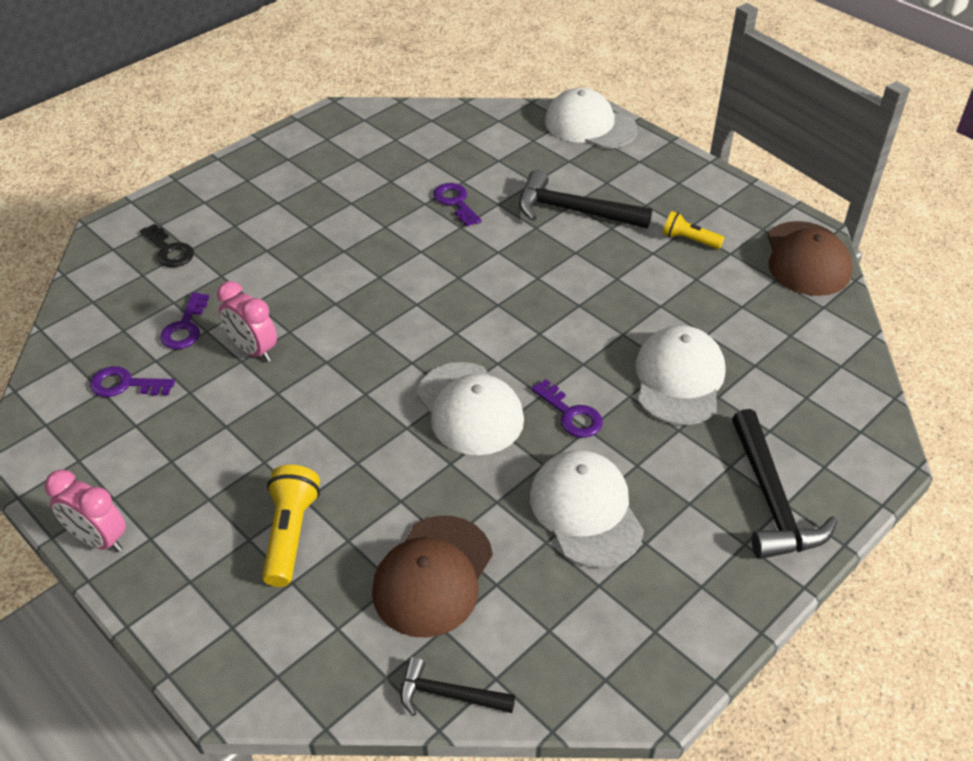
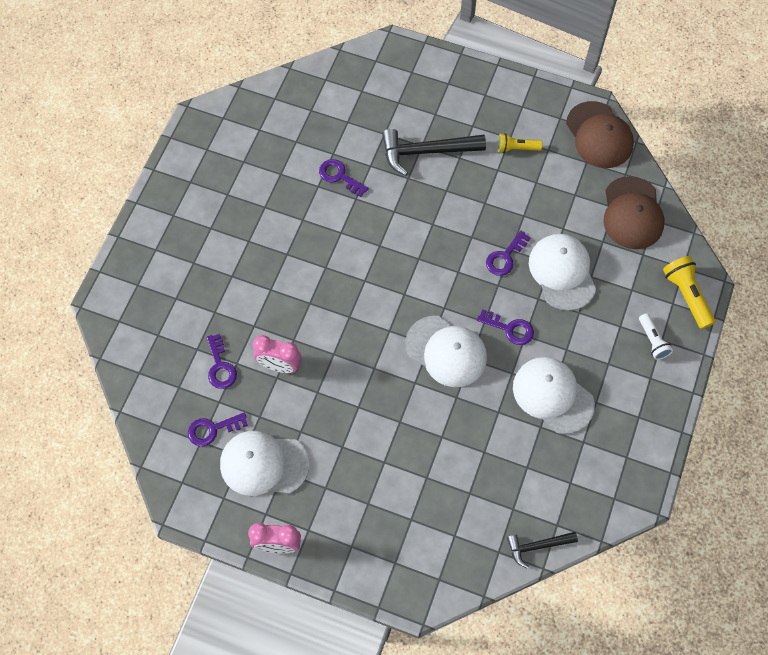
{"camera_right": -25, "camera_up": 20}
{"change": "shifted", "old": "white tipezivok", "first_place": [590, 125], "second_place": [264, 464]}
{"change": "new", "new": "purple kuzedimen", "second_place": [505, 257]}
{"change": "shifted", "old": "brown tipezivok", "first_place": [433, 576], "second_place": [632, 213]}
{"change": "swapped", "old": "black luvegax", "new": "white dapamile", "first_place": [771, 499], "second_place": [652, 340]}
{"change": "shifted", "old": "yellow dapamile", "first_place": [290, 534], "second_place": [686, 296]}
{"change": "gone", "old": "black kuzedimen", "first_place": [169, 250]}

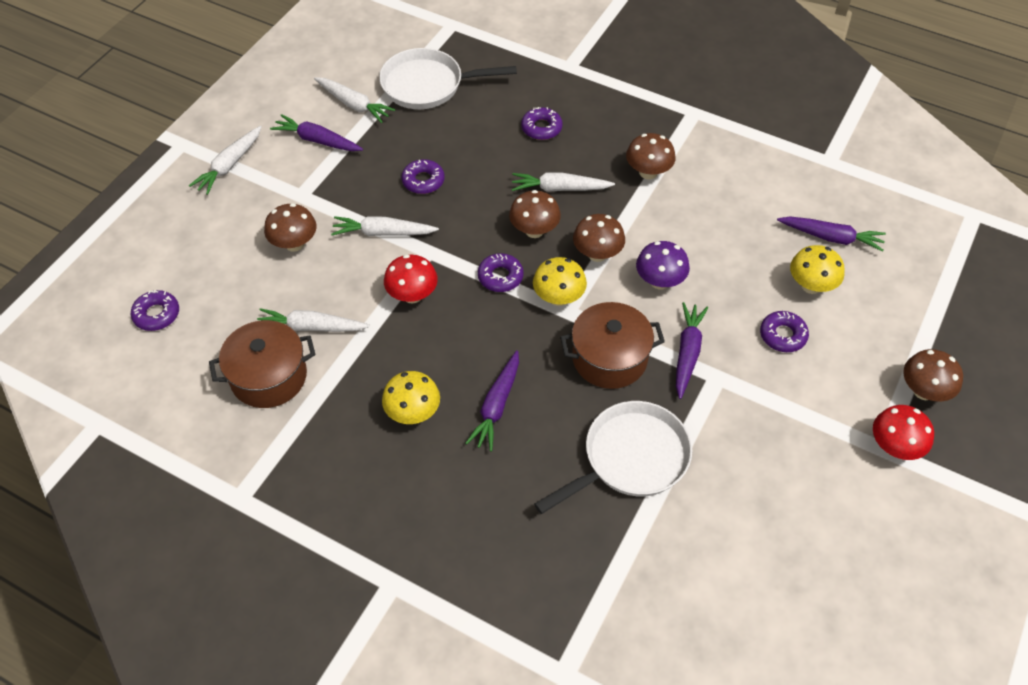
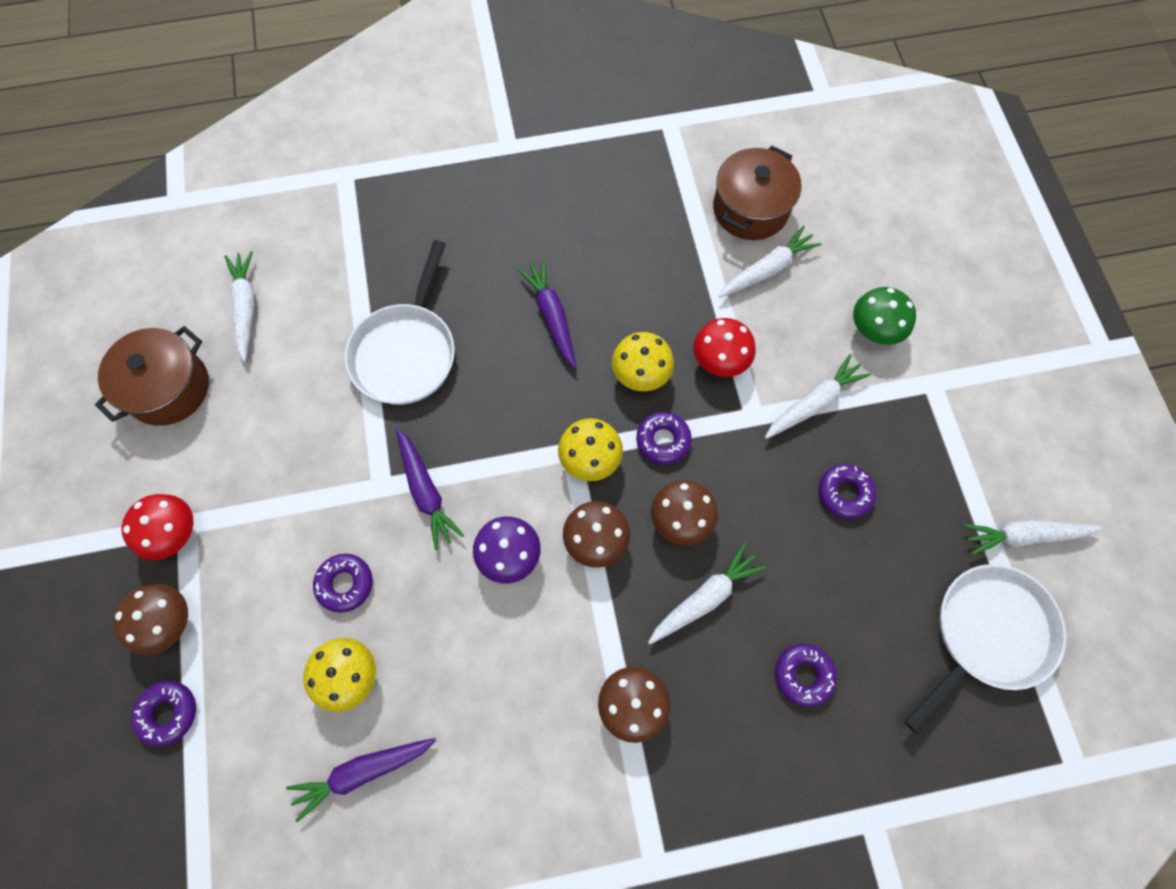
{"camera_right": 140, "camera_up": 15}
{"change": "shifted", "old": "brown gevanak", "first_place": [609, 358], "second_place": [168, 388]}
{"change": "shifted", "old": "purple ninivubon", "first_place": [156, 314], "second_place": [168, 713]}
{"change": "shifted", "old": "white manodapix", "first_place": [229, 165], "second_place": [246, 308]}
{"change": "shifted", "old": "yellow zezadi", "first_place": [413, 413], "second_place": [641, 374]}
{"change": "repainted", "old": "brown zezadi", "new": "green zezadi", "first_place": [294, 244], "second_place": [874, 330]}
{"change": "gone", "old": "purple manodapix", "first_place": [317, 140]}

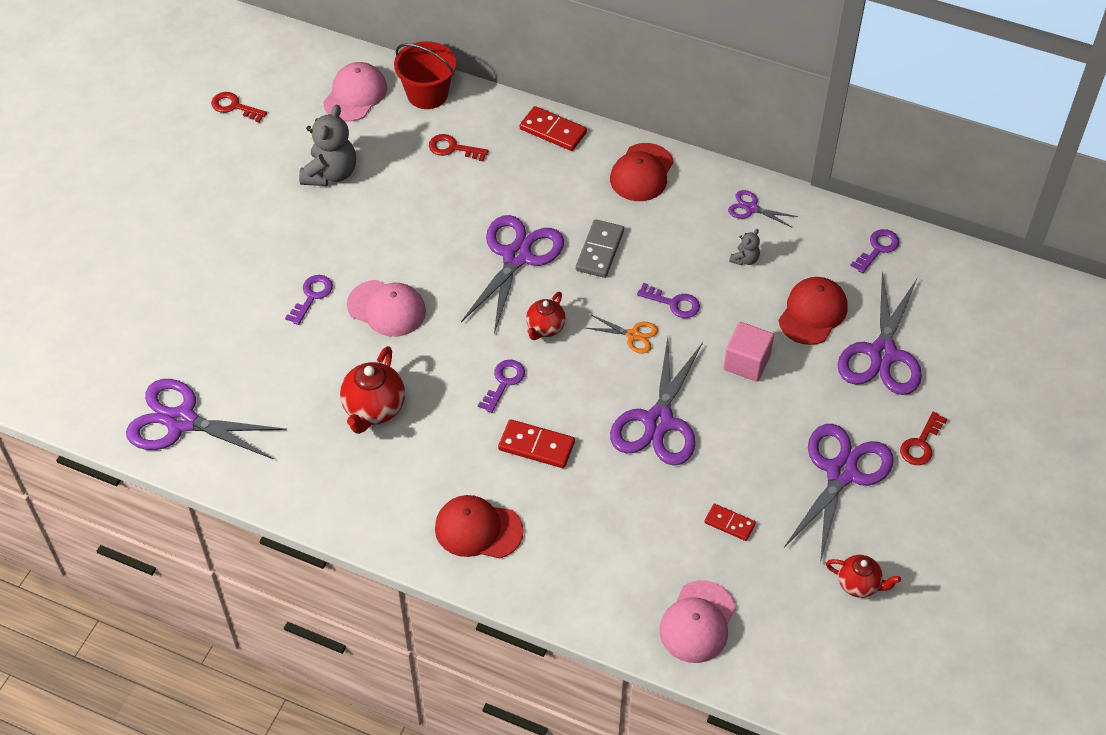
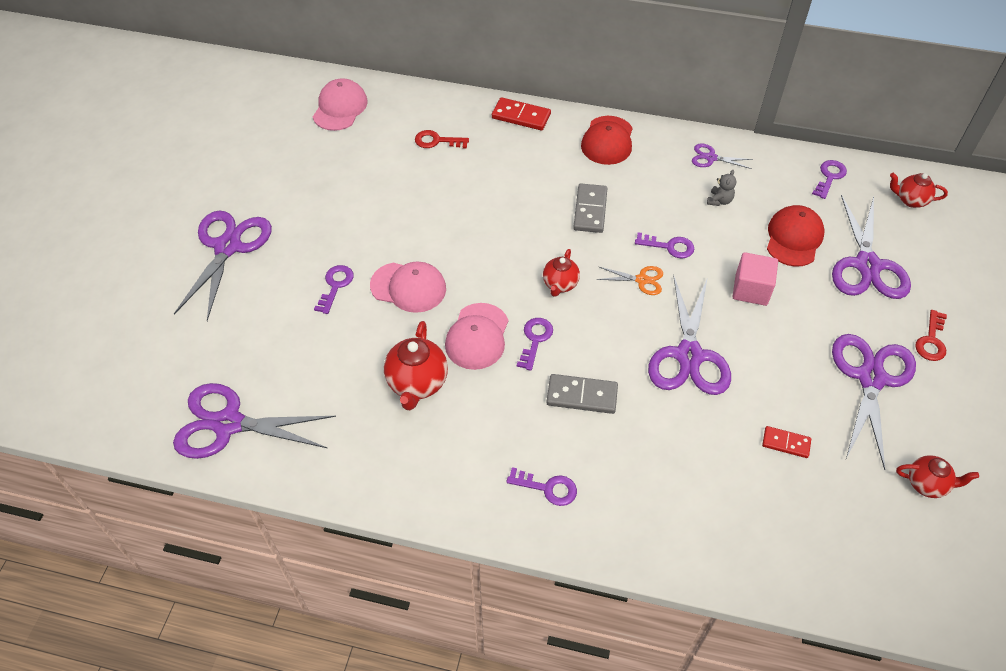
{"camera_right": -10, "camera_up": 0}
{"change": "shifted", "old": "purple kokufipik", "first_place": [516, 257], "second_place": [228, 247]}
{"change": "shifted", "old": "pink tipezivok", "first_place": [697, 622], "second_place": [477, 336]}
{"change": "swapped", "old": "red tipezivok", "new": "purple kuzedimen", "first_place": [478, 529], "second_place": [547, 488]}
{"change": "repainted", "old": "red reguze", "new": "grey reguze", "first_place": [536, 446], "second_place": [582, 396]}
{"change": "new", "new": "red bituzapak", "second_place": [910, 200]}
{"change": "gone", "old": "red kuzedimen", "first_place": [234, 107]}
{"change": "gone", "old": "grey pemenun", "first_place": [330, 173]}
{"change": "gone", "old": "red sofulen", "first_place": [427, 94]}

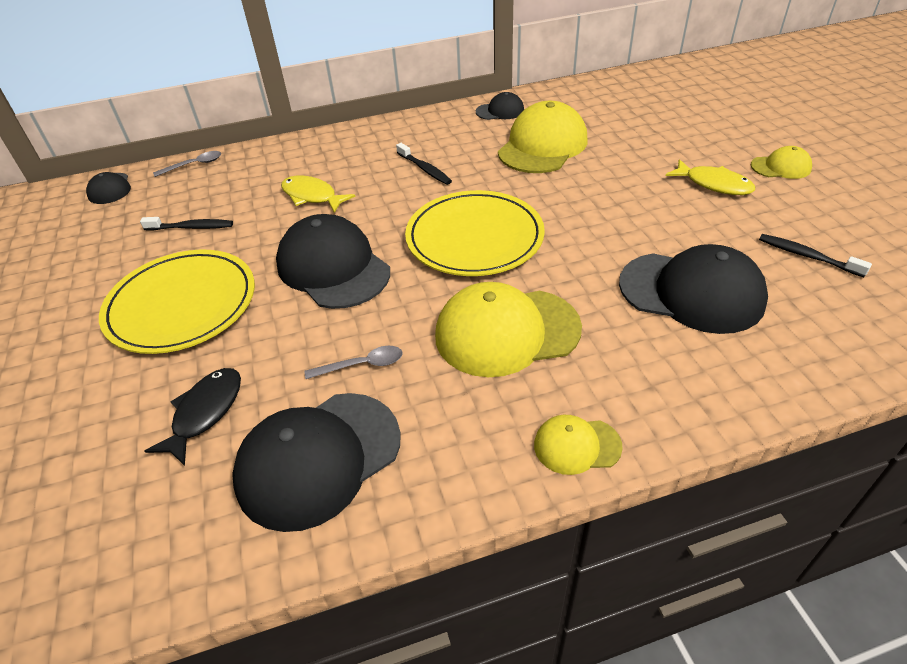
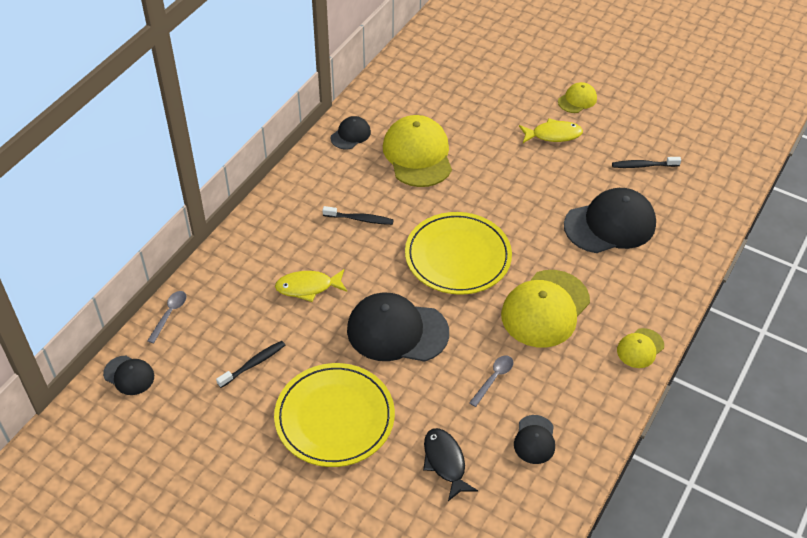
{"camera_right": -45, "camera_up": 5}
{"change": "scaled", "old": "black tipezivok", "first_place": [318, 459], "second_place": [534, 440], "factor": 0.5}

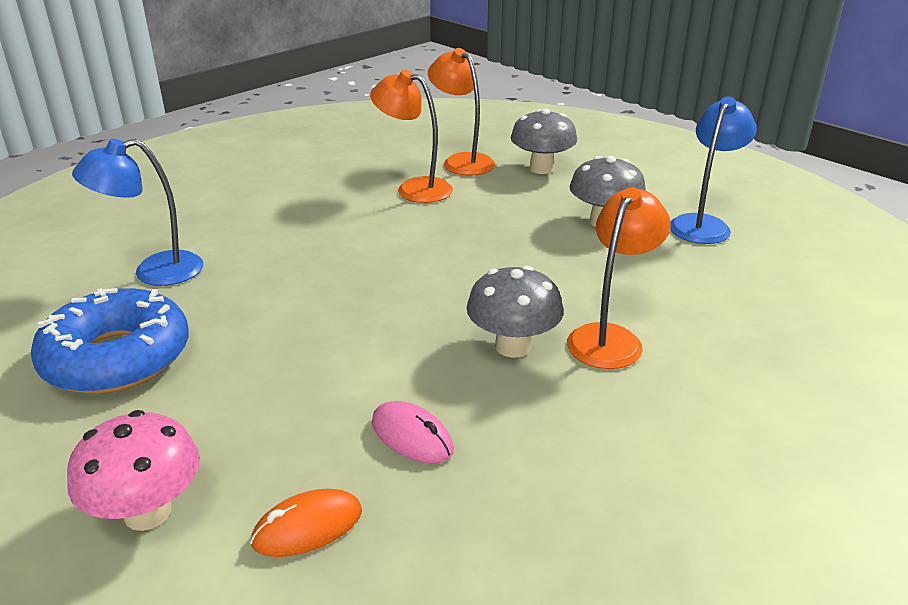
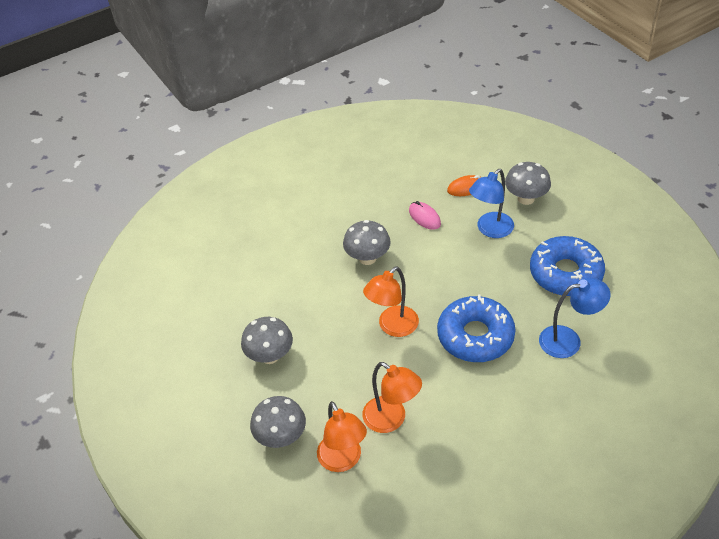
{"camera_right": -165, "camera_up": 15}
{"change": "shifted", "old": "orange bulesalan", "first_place": [610, 338], "second_place": [392, 327]}
{"change": "new", "new": "blue ninivubon", "second_place": [475, 336]}
{"change": "shifted", "old": "blue bulesalan", "first_place": [703, 224], "second_place": [490, 230]}
{"change": "repainted", "old": "pink zezadi", "new": "grey zezadi", "first_place": [147, 512], "second_place": [526, 198]}

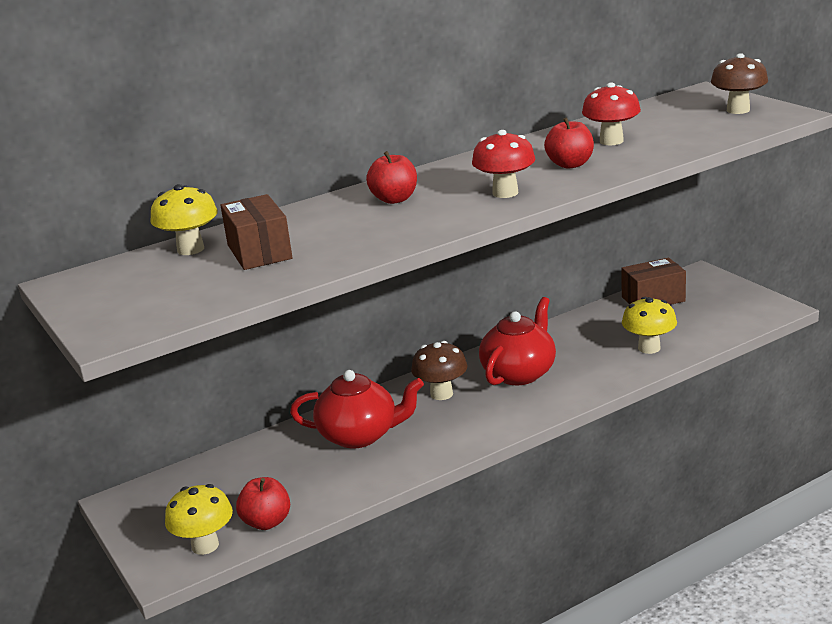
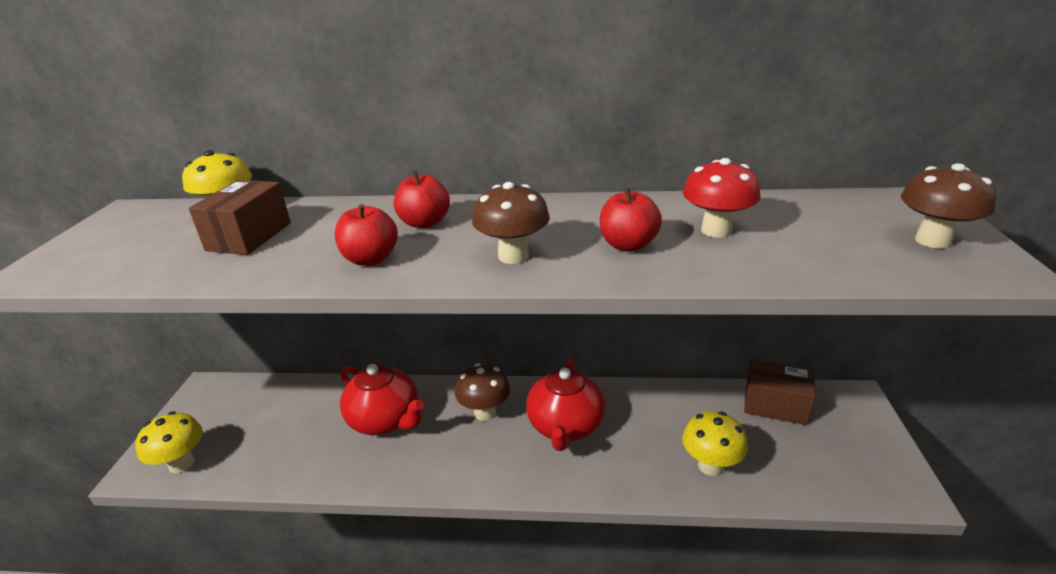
{"camera_right": 35, "camera_up": 5}
{"change": "shifted", "old": "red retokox", "first_place": [267, 522], "second_place": [371, 259]}
{"change": "repainted", "old": "red zezadi", "new": "brown zezadi", "first_place": [505, 193], "second_place": [513, 256]}
{"change": "rotated", "old": "red bituzapak", "first_place": [519, 373], "second_place": [565, 426], "degrees": 120}

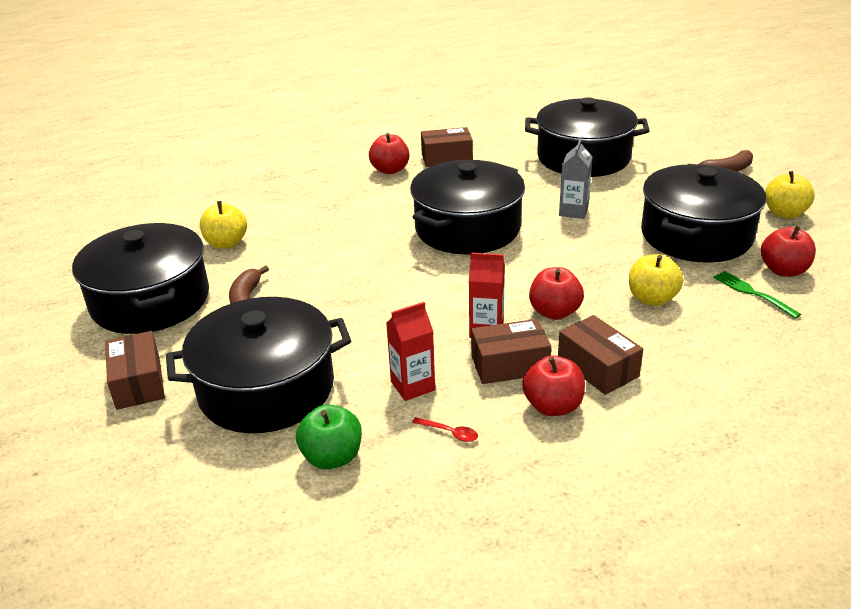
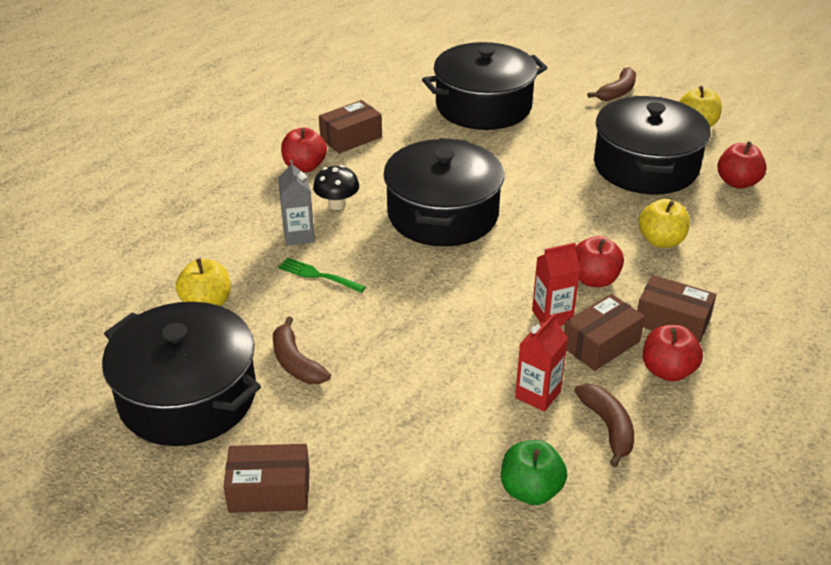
{"camera_right": -30, "camera_up": 5}
{"change": "rotated", "old": "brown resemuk", "first_place": [138, 383], "second_place": [269, 490], "degrees": -45}
{"change": "shifted", "old": "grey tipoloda", "first_place": [573, 211], "second_place": [298, 235]}
{"change": "shifted", "old": "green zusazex", "first_place": [753, 293], "second_place": [319, 275]}
{"change": "new", "new": "black zezadi", "second_place": [337, 204]}
{"change": "swapped", "old": "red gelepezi", "new": "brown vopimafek", "first_place": [450, 433], "second_place": [608, 427]}
{"change": "gone", "old": "black gevanak", "first_place": [266, 389]}

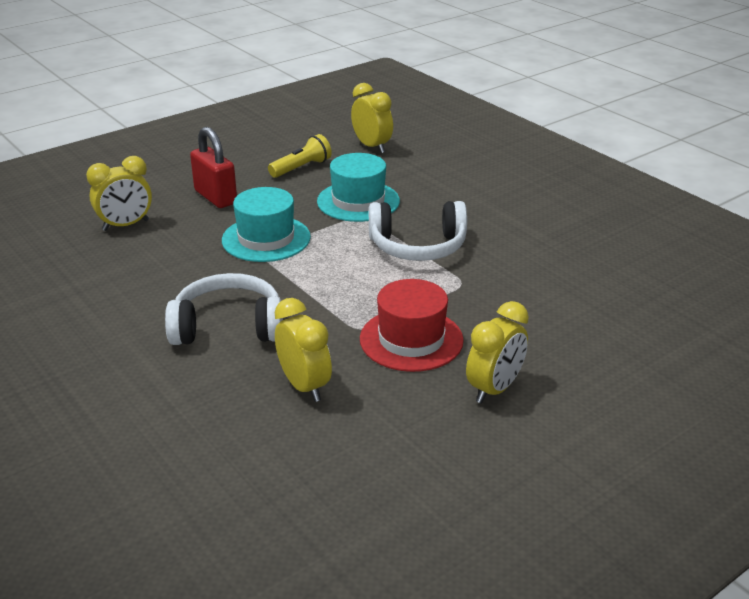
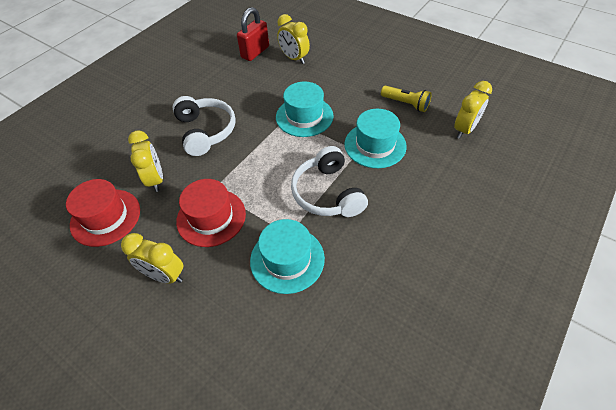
{"camera_right": 75, "camera_up": 20}
{"change": "new", "new": "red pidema", "second_place": [105, 217]}
{"change": "rotated", "old": "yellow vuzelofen", "first_place": [304, 386], "second_place": [156, 179], "degrees": -60}
{"change": "shifted", "old": "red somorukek", "first_place": [215, 197], "second_place": [255, 52]}
{"change": "new", "new": "turquoise pidema", "second_place": [287, 259]}

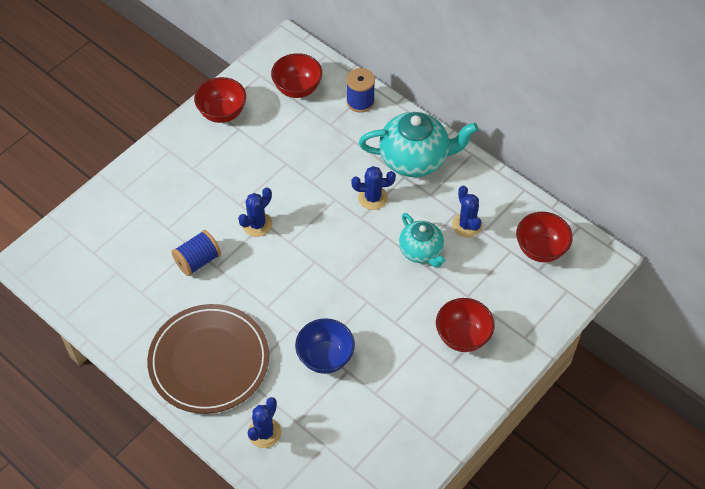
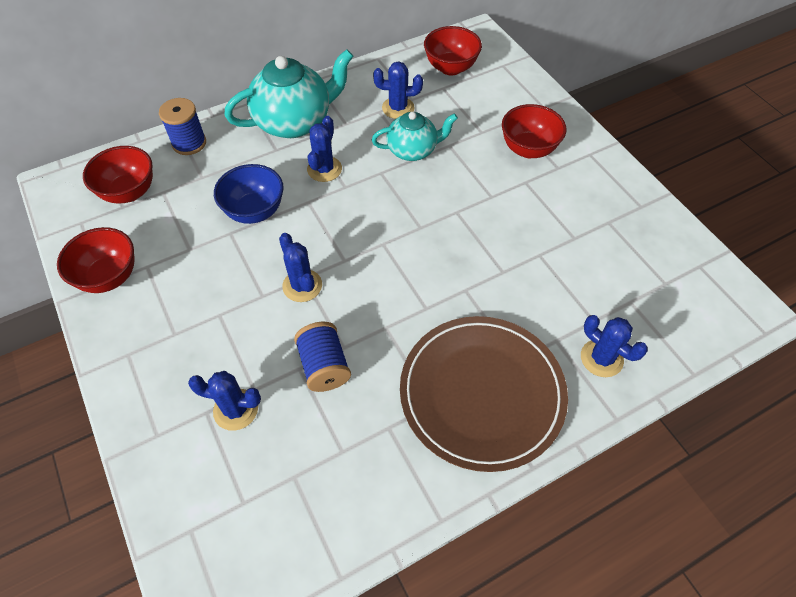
{"camera_right": -70, "camera_up": 0}
{"change": "new", "new": "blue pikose", "second_place": [236, 409]}
{"change": "shifted", "old": "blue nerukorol", "first_place": [325, 357], "second_place": [255, 211]}
{"change": "rotated", "old": "turquoise bituzapak", "first_place": [415, 159], "second_place": [295, 122], "degrees": 45}

